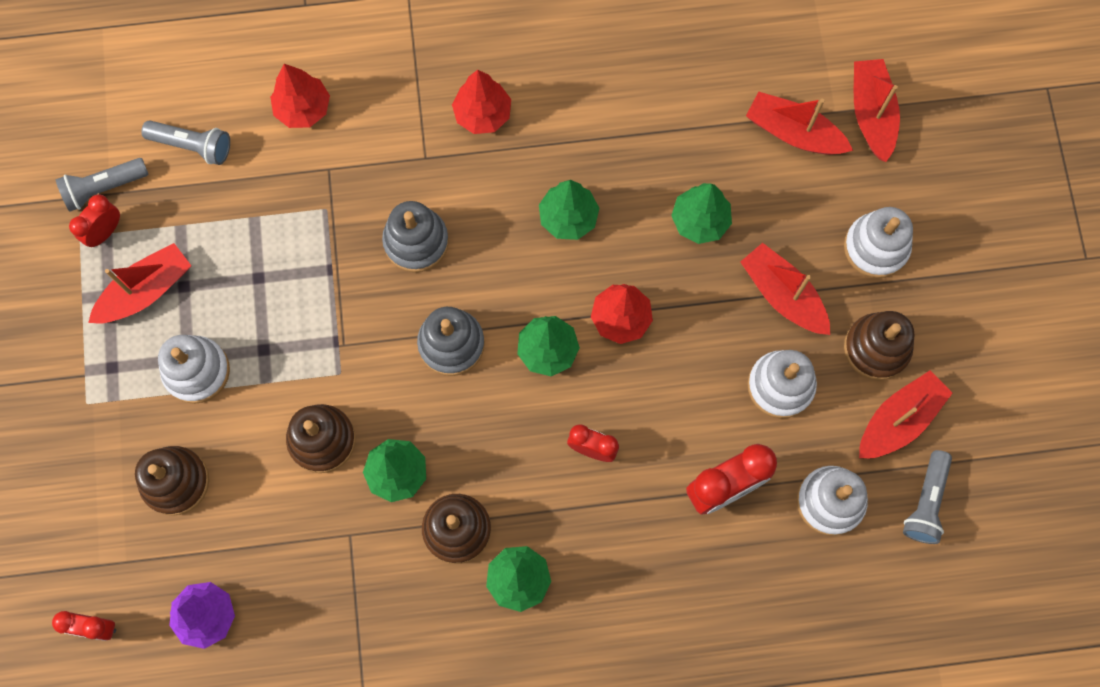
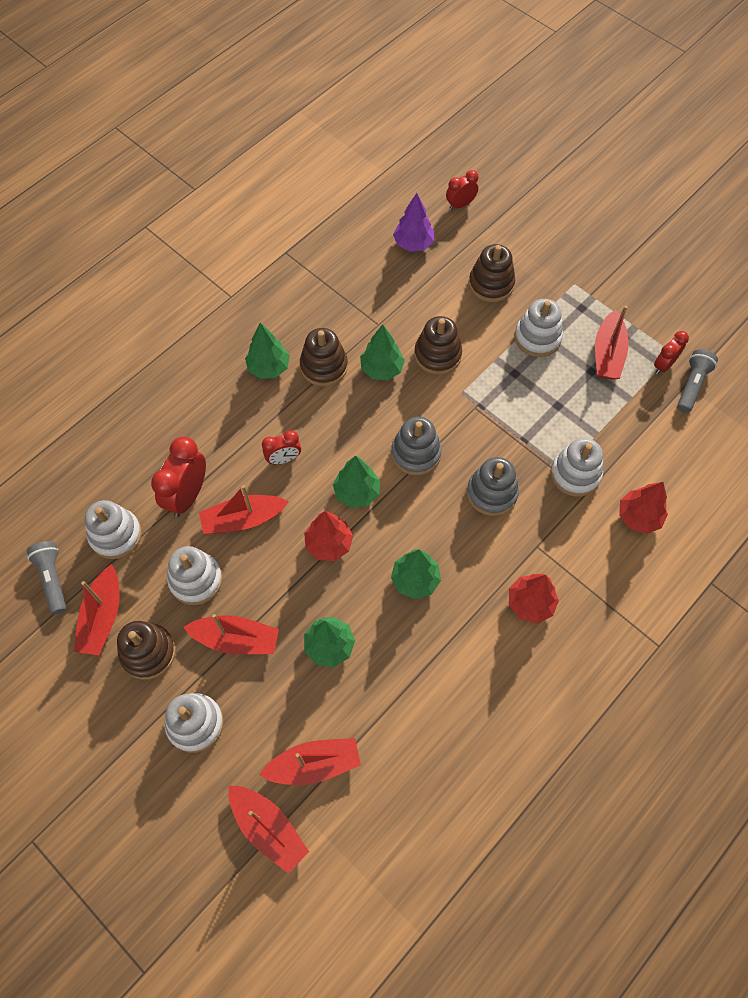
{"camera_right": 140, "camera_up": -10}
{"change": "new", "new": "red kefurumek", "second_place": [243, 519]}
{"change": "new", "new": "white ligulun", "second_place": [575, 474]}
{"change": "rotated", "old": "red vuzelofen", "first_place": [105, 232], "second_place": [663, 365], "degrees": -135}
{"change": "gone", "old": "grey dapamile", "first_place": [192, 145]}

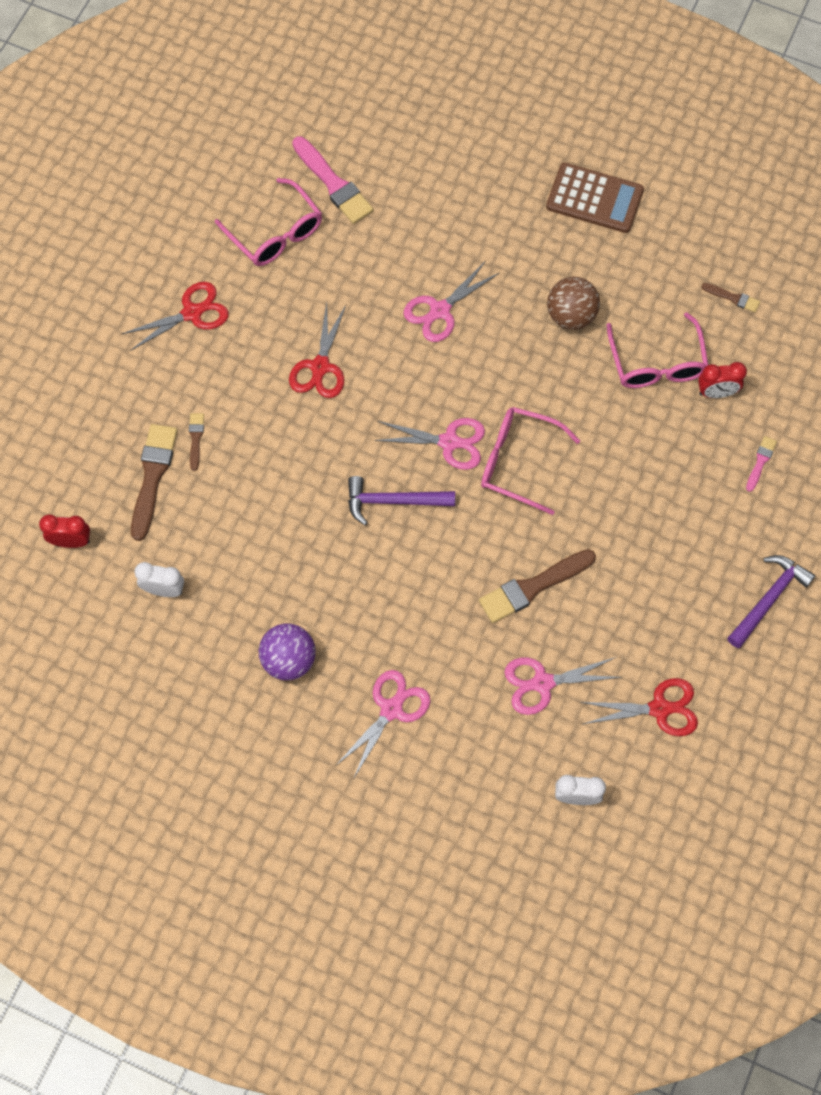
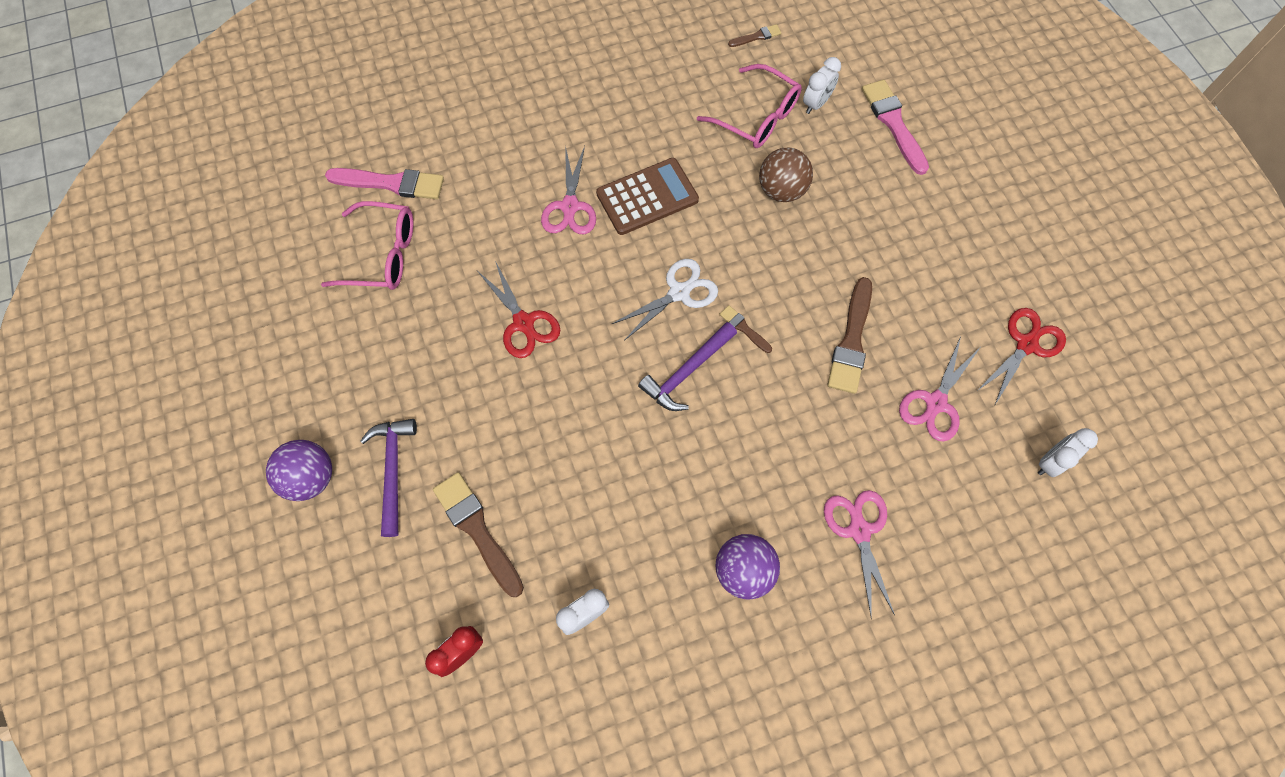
{"camera_right": -45, "camera_up": 0}
{"change": "new", "new": "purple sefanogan", "second_place": [311, 477]}
{"change": "shifted", "old": "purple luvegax", "first_place": [769, 599], "second_place": [393, 470]}
{"change": "shifted", "old": "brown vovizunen", "first_place": [594, 199], "second_place": [647, 197]}
{"change": "repainted", "old": "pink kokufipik", "new": "white kokufipik", "first_place": [449, 442], "second_place": [679, 293]}
{"change": "shifted", "old": "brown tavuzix", "first_place": [195, 438], "second_place": [744, 328]}
{"change": "shifted", "old": "brown sefanogan", "first_place": [571, 316], "second_place": [781, 190]}
{"change": "repainted", "old": "red vuzelofen", "new": "white vuzelofen", "first_place": [716, 392], "second_place": [816, 104]}
{"change": "scaled", "old": "pink tavuzix", "first_place": [760, 461], "second_place": [893, 123], "factor": 1.98}
{"change": "gone", "old": "red kokufipik", "first_place": [192, 313]}
{"change": "gone", "old": "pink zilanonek", "first_place": [519, 462]}

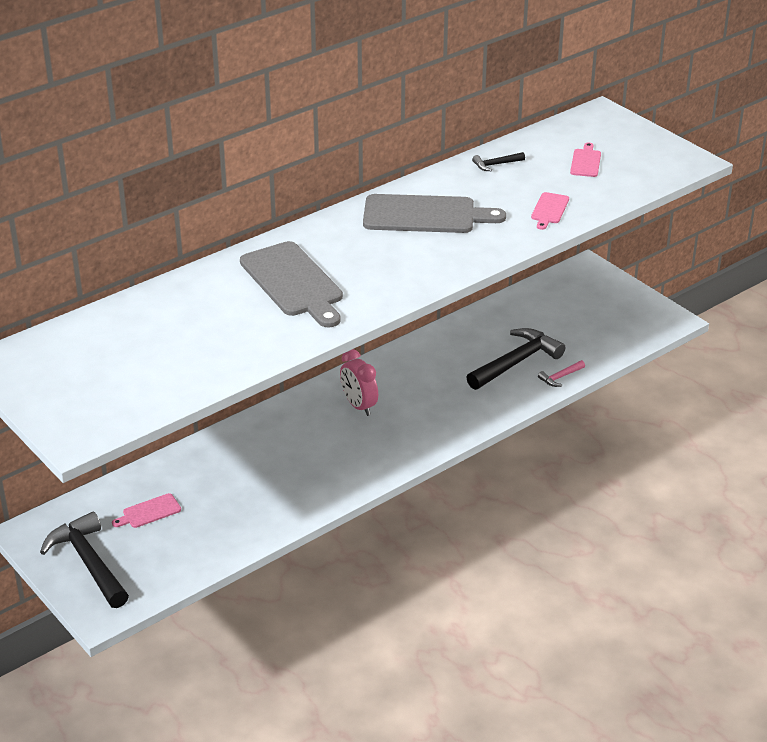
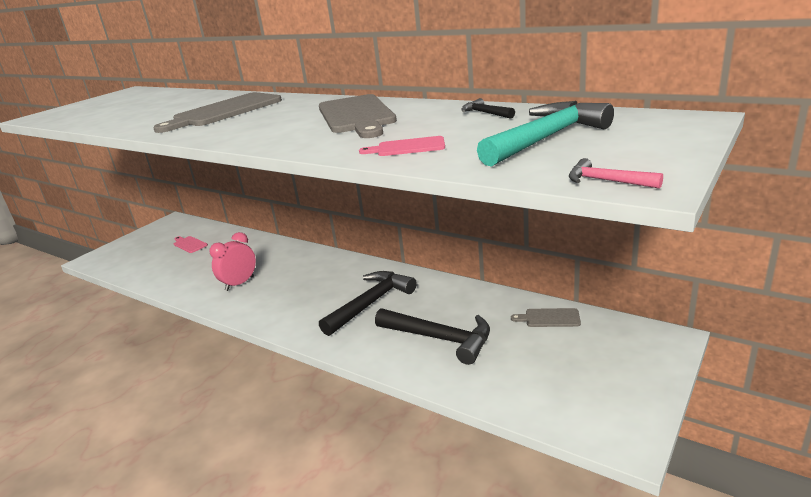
{"camera_right": 75, "camera_up": -10}
{"change": "shifted", "old": "pink vuzelofen", "first_place": [359, 406], "second_place": [239, 283]}
{"change": "shifted", "old": "black luvegax", "first_place": [88, 562], "second_place": [371, 303]}
{"change": "swapped", "old": "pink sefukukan", "new": "turquoise luvegax", "first_place": [586, 162], "second_place": [546, 138]}
{"change": "new", "new": "grey sefukukan", "second_place": [549, 318]}
{"change": "shifted", "old": "pink luvegax", "first_place": [560, 377], "second_place": [606, 181]}

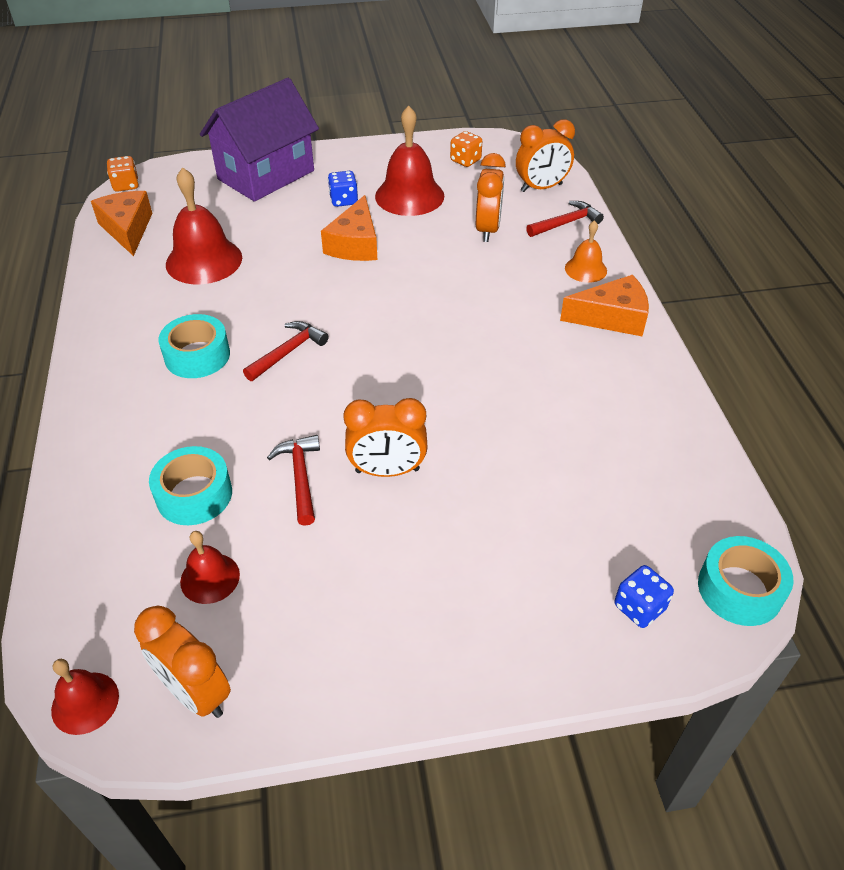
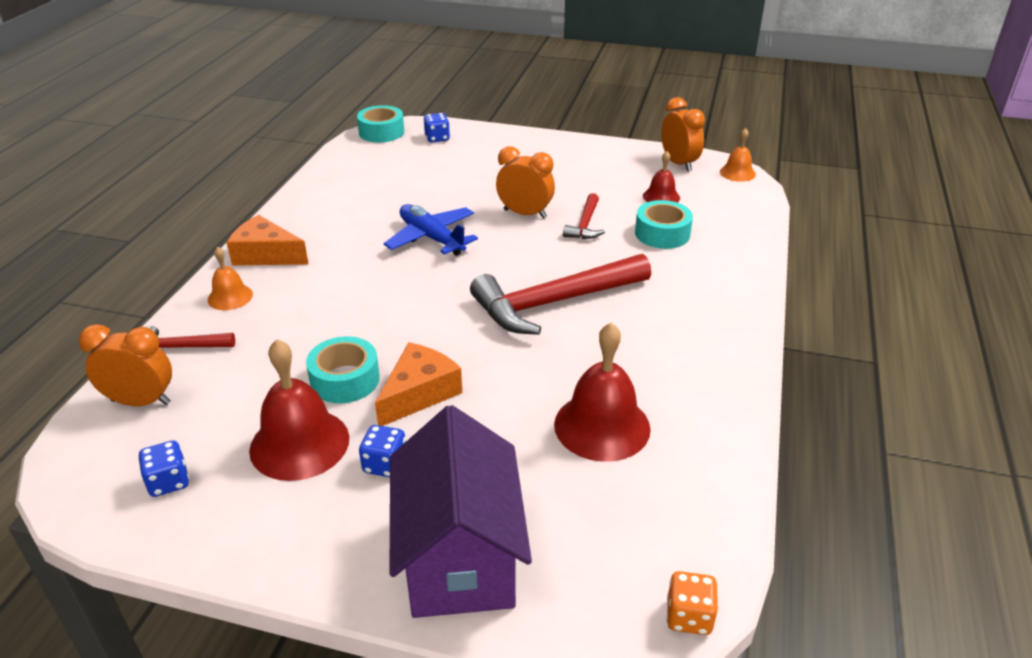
{"camera_right": -155, "camera_up": -10}
{"change": "repainted", "old": "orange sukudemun", "new": "blue sukudemun", "first_place": [465, 160], "second_place": [169, 482]}
{"change": "shifted", "old": "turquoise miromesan", "first_place": [197, 355], "second_place": [345, 380]}
{"change": "new", "new": "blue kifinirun", "second_place": [431, 238]}
{"change": "rotated", "old": "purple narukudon", "first_place": [266, 175], "second_place": [459, 557], "degrees": -75}
{"change": "scaled", "old": "red luvegax", "first_place": [288, 352], "second_place": [554, 303], "factor": 2.06}
{"change": "repainted", "old": "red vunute", "new": "orange vunute", "first_place": [85, 702], "second_place": [737, 173]}
{"change": "gone", "old": "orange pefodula", "first_place": [127, 229]}
{"change": "gone", "old": "orange vuzelofen", "first_place": [487, 230]}

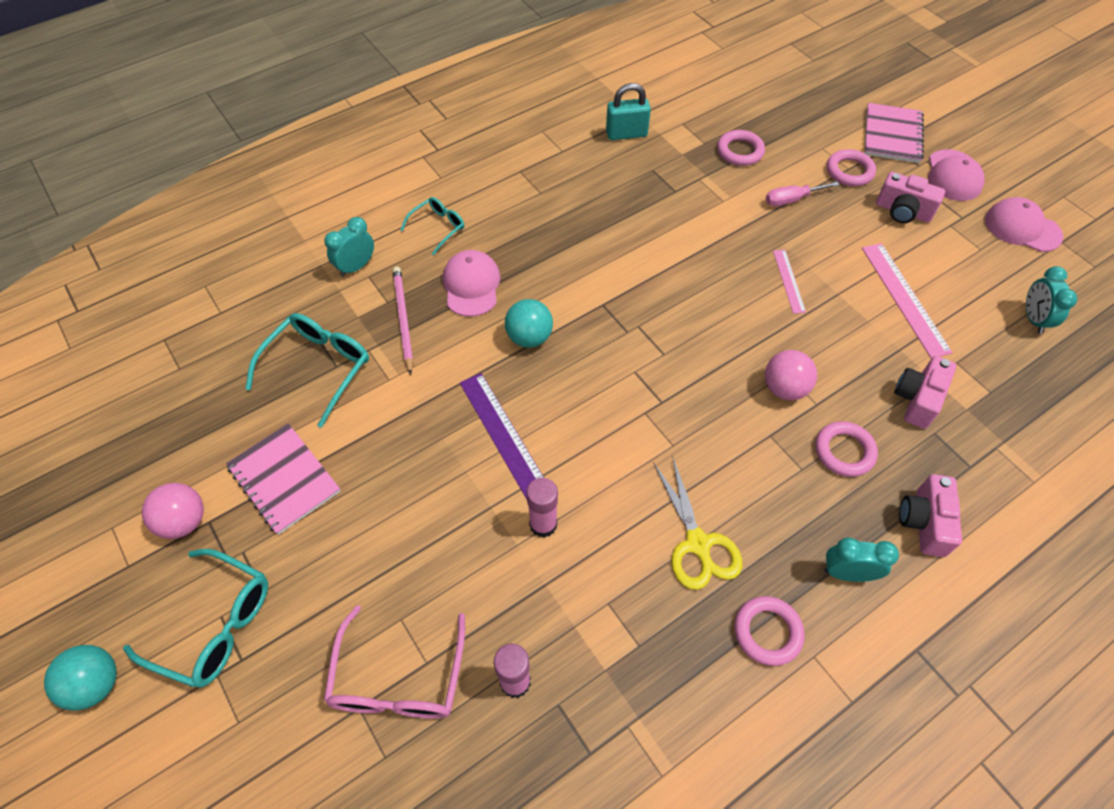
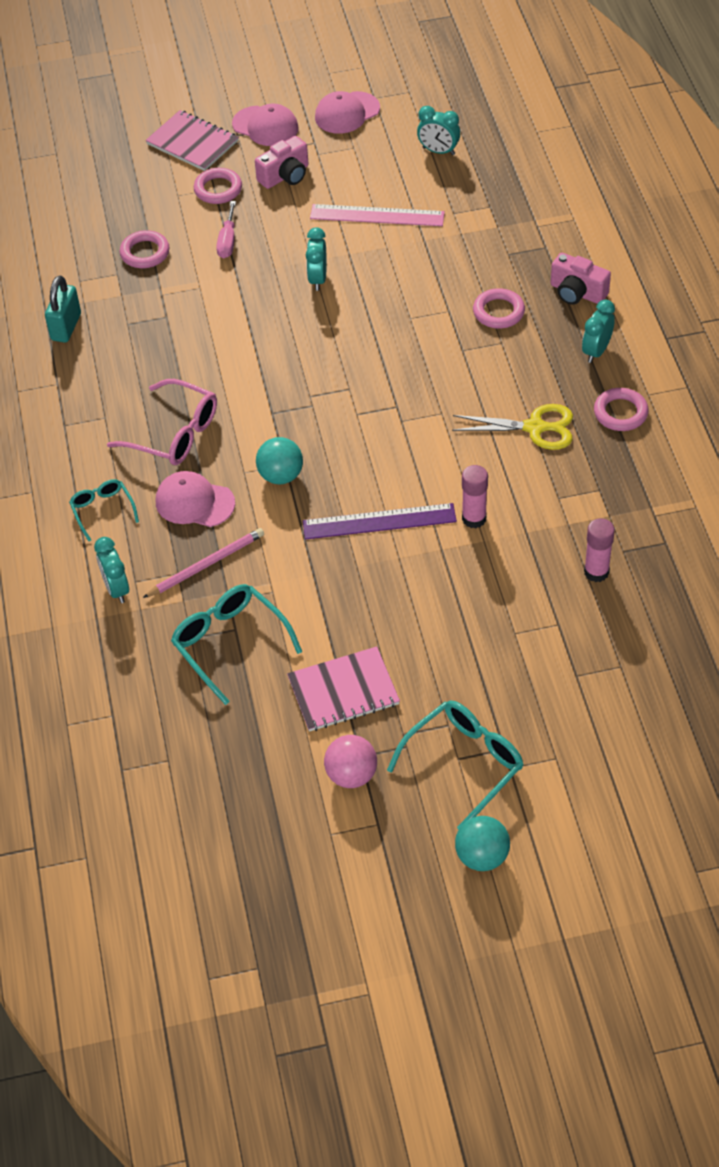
{"camera_right": -65, "camera_up": -5}
{"change": "shifted", "old": "pink zilanonek", "first_place": [398, 679], "second_place": [174, 433]}
{"change": "rotated", "old": "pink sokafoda", "first_place": [403, 319], "second_place": [206, 565], "degrees": 135}
{"change": "swapped", "old": "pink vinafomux", "new": "turquoise vuzelofen", "first_place": [789, 281], "second_place": [318, 279]}
{"change": "gone", "old": "pink sefanogan", "first_place": [784, 388]}
{"change": "gone", "old": "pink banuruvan", "first_place": [917, 399]}

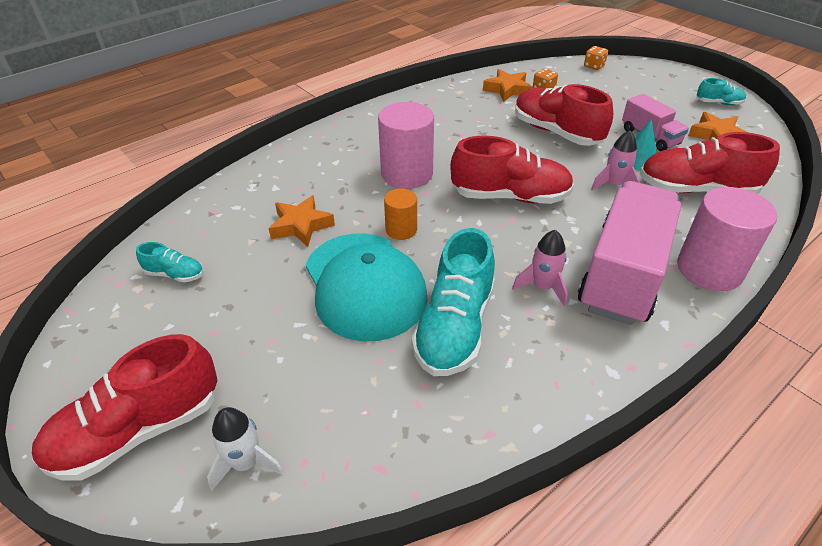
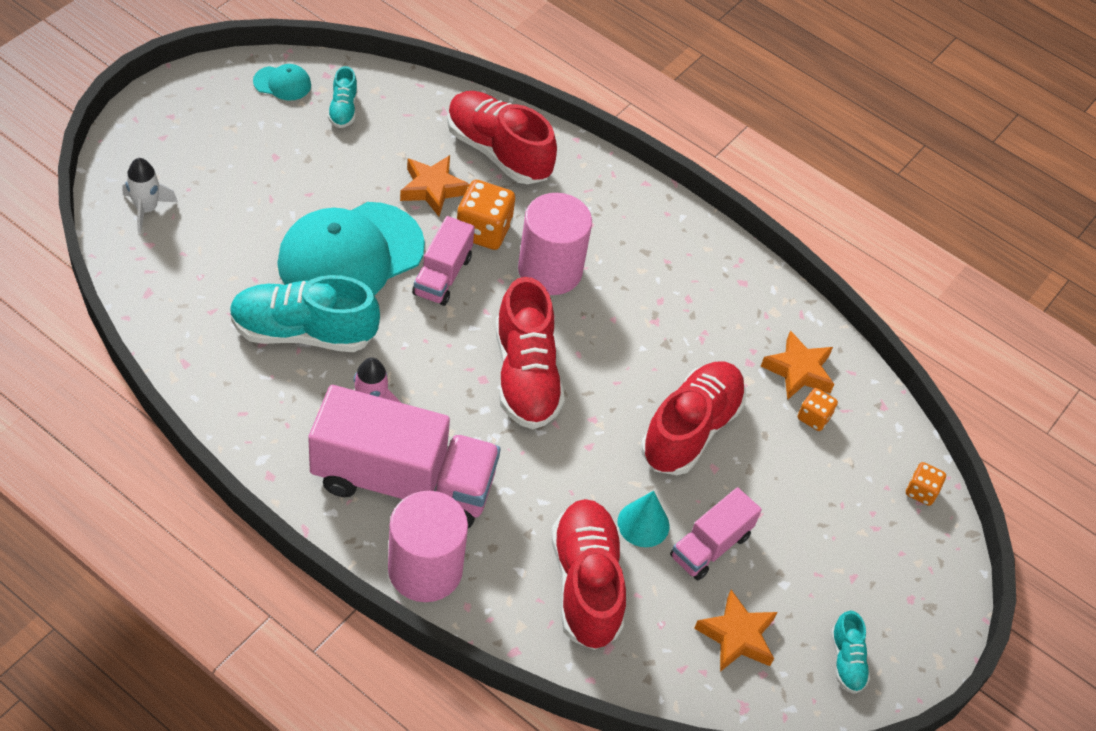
{"camera_right": 70, "camera_up": 10}
{"change": "new", "new": "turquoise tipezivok", "second_place": [282, 83]}
{"change": "swapped", "old": "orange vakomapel", "new": "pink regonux", "first_place": [401, 230], "second_place": [442, 275]}
{"change": "shifted", "old": "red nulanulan", "first_place": [139, 430], "second_place": [498, 152]}
{"change": "new", "new": "orange sukudemun", "second_place": [483, 230]}
{"change": "gone", "old": "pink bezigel", "first_place": [614, 185]}

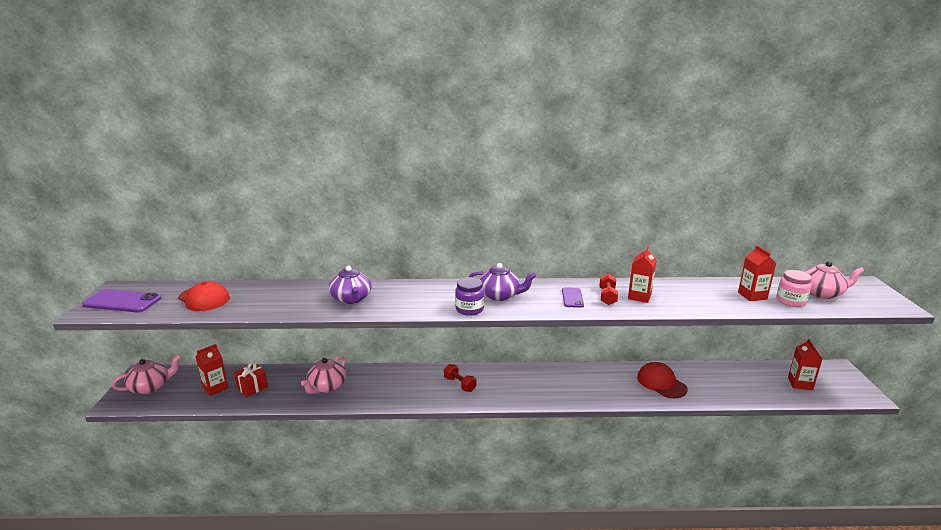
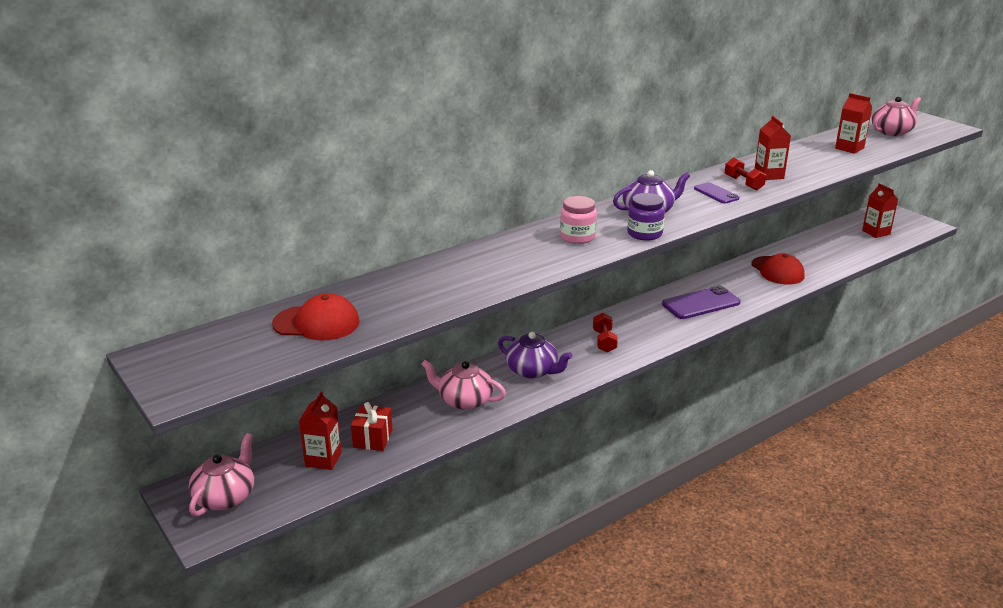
{"camera_right": -35, "camera_up": 5}
{"change": "rotated", "old": "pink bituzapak", "first_place": [327, 386], "second_place": [464, 400], "degrees": 120}
{"change": "shifted", "old": "purple bituzapak", "first_place": [351, 299], "second_place": [532, 371]}
{"change": "shifted", "old": "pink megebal", "first_place": [791, 301], "second_place": [577, 237]}
{"change": "rotated", "old": "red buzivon", "first_place": [460, 384], "second_place": [604, 341], "degrees": 75}
{"change": "shifted", "old": "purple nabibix", "first_place": [122, 302], "second_place": [701, 303]}
{"change": "rotated", "old": "red tipezivok", "first_place": [661, 383], "second_place": [777, 271], "degrees": -135}

